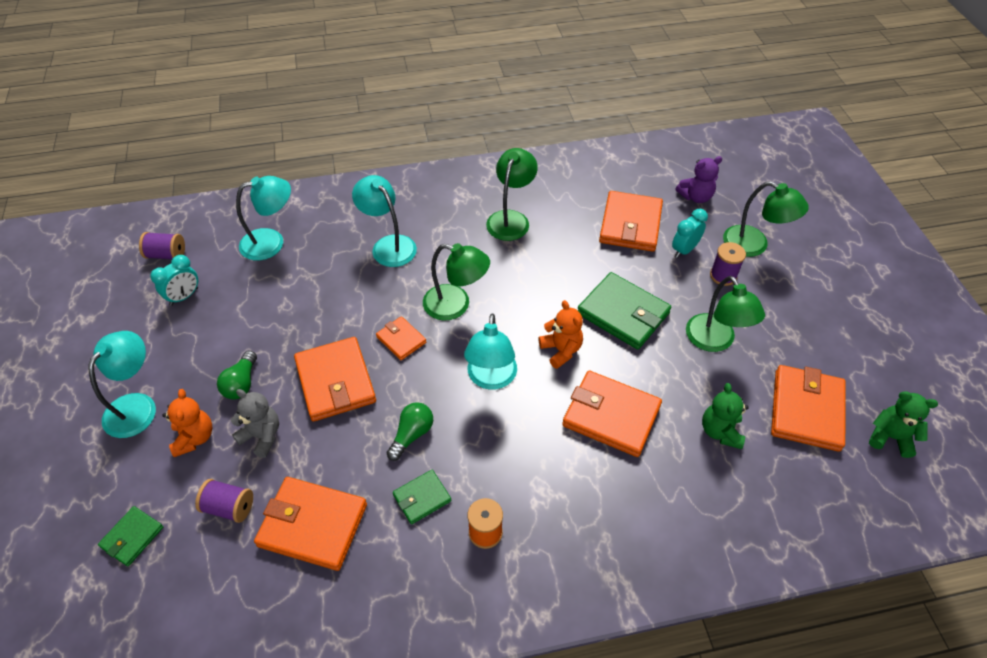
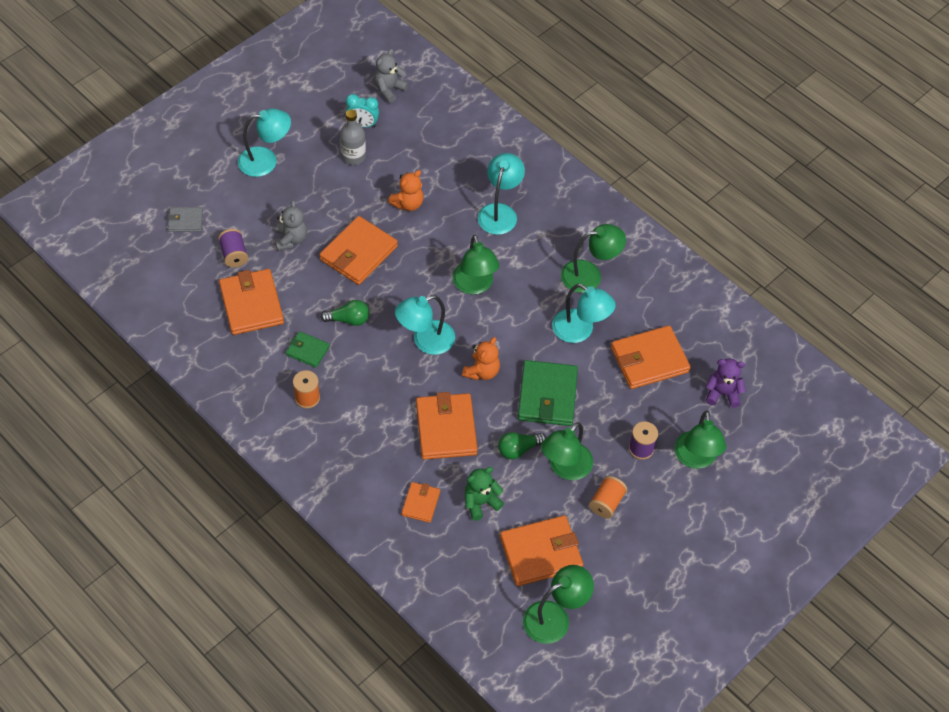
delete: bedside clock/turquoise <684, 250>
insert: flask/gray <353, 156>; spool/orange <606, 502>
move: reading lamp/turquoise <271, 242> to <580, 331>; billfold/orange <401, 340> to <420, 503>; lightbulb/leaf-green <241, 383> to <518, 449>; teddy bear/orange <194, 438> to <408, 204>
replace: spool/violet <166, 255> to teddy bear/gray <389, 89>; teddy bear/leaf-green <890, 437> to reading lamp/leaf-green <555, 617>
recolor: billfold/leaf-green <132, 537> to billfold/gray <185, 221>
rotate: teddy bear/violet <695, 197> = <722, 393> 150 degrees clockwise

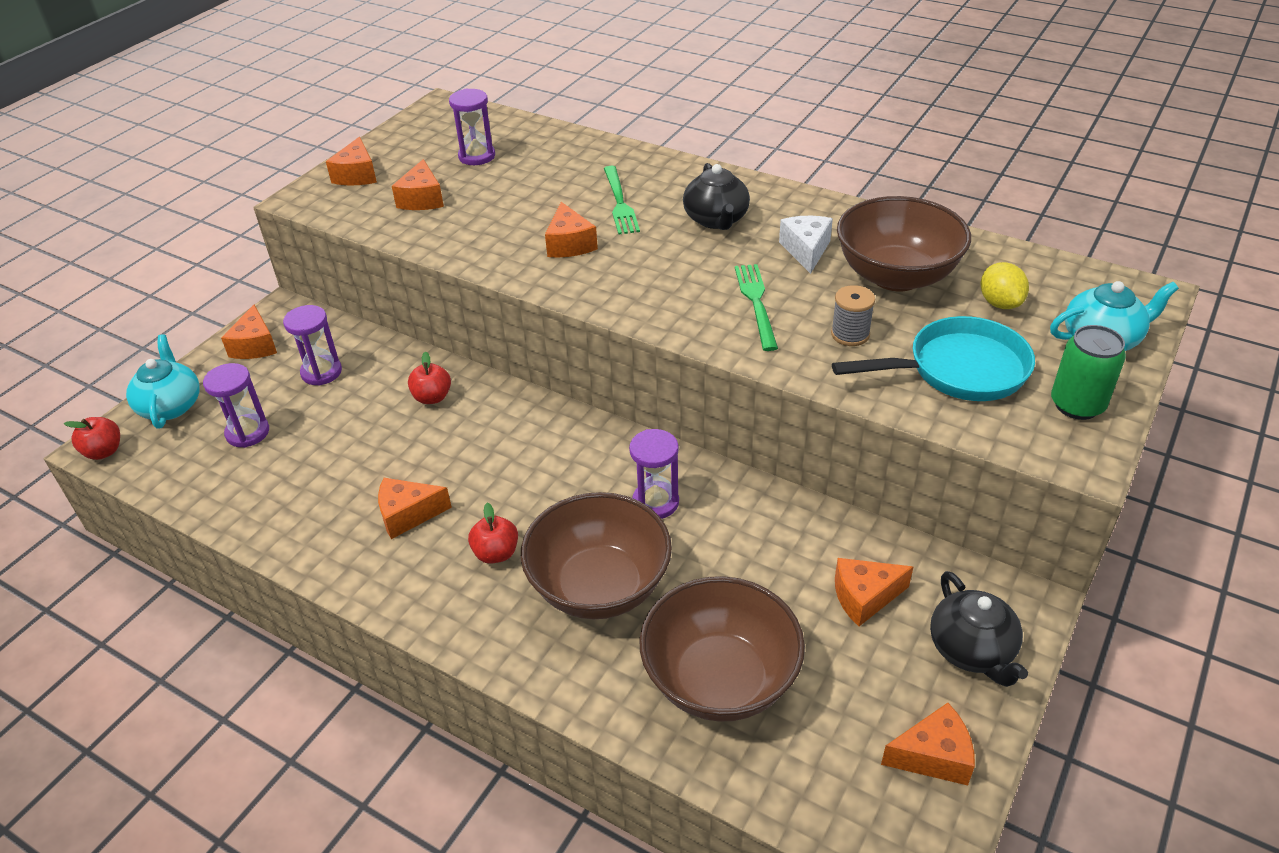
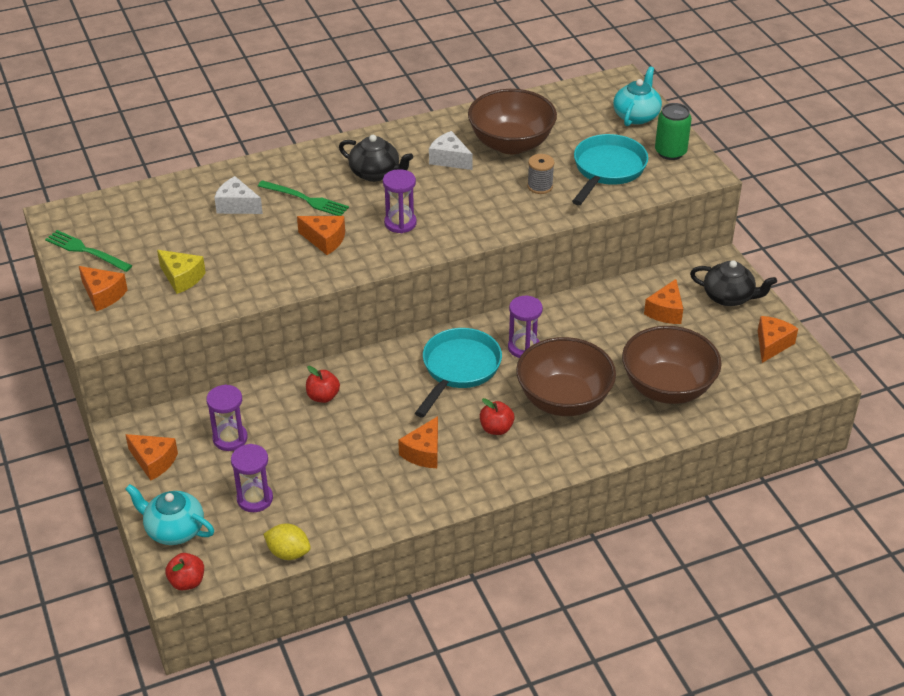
insert: cheese/pure white <237, 205>; frying pan/turquoise <458, 369>
move: hourglass/violet <477, 156> to <400, 223>; toy lemon/yellow <1000, 303> to <288, 553>; dinner fork/leaf-green <756, 303> to <86, 251>
recolor: cheese/orange <422, 199> to cheese/yellow <182, 278>

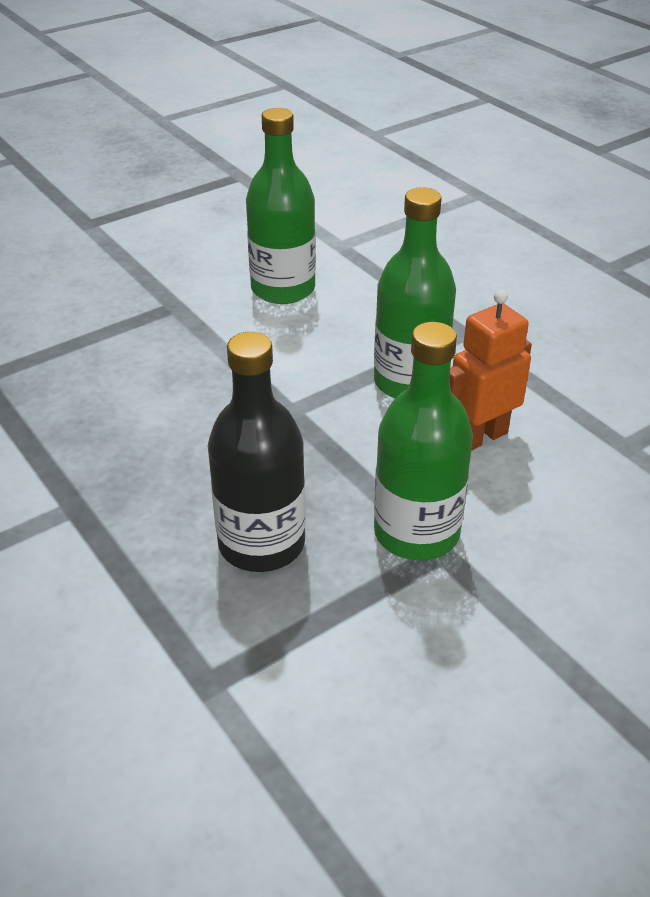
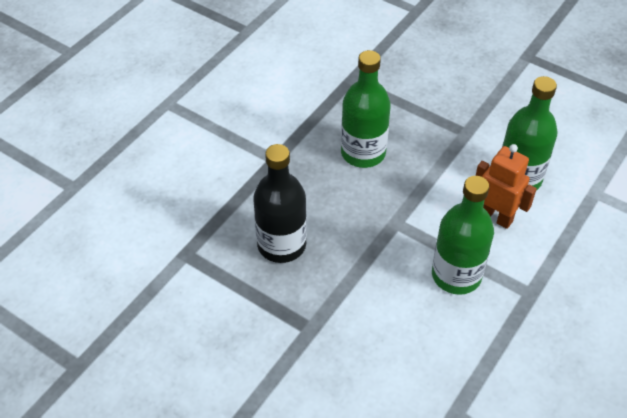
move: toy robot/orange <480, 437> to <495, 217>; flask/leaf-green <416, 533> to <363, 153>

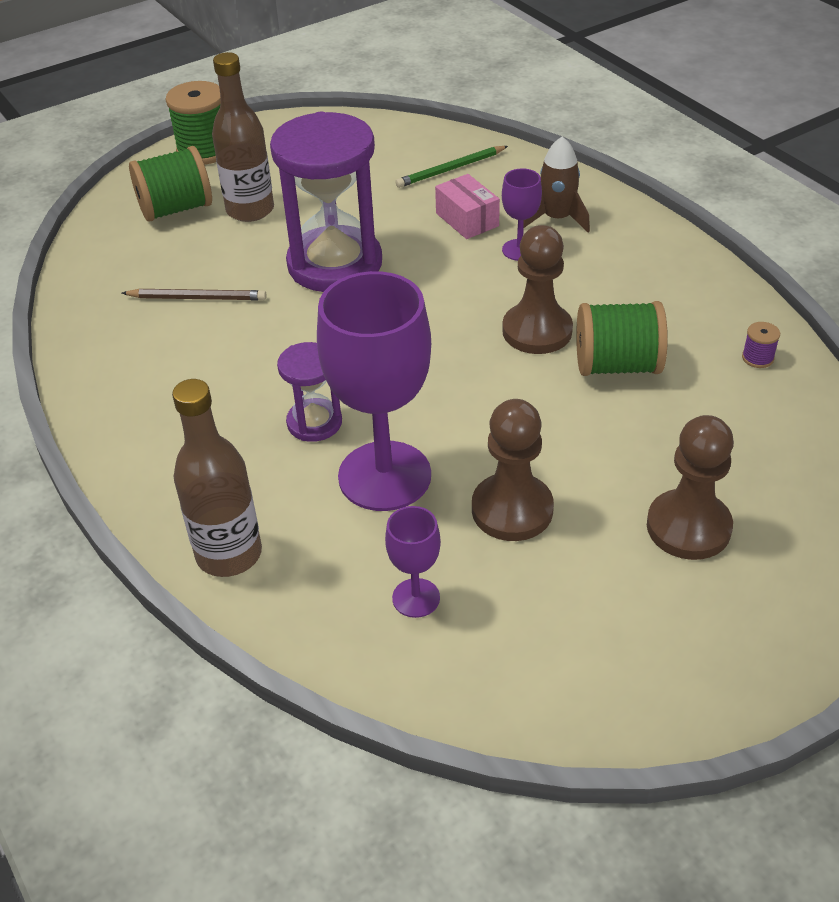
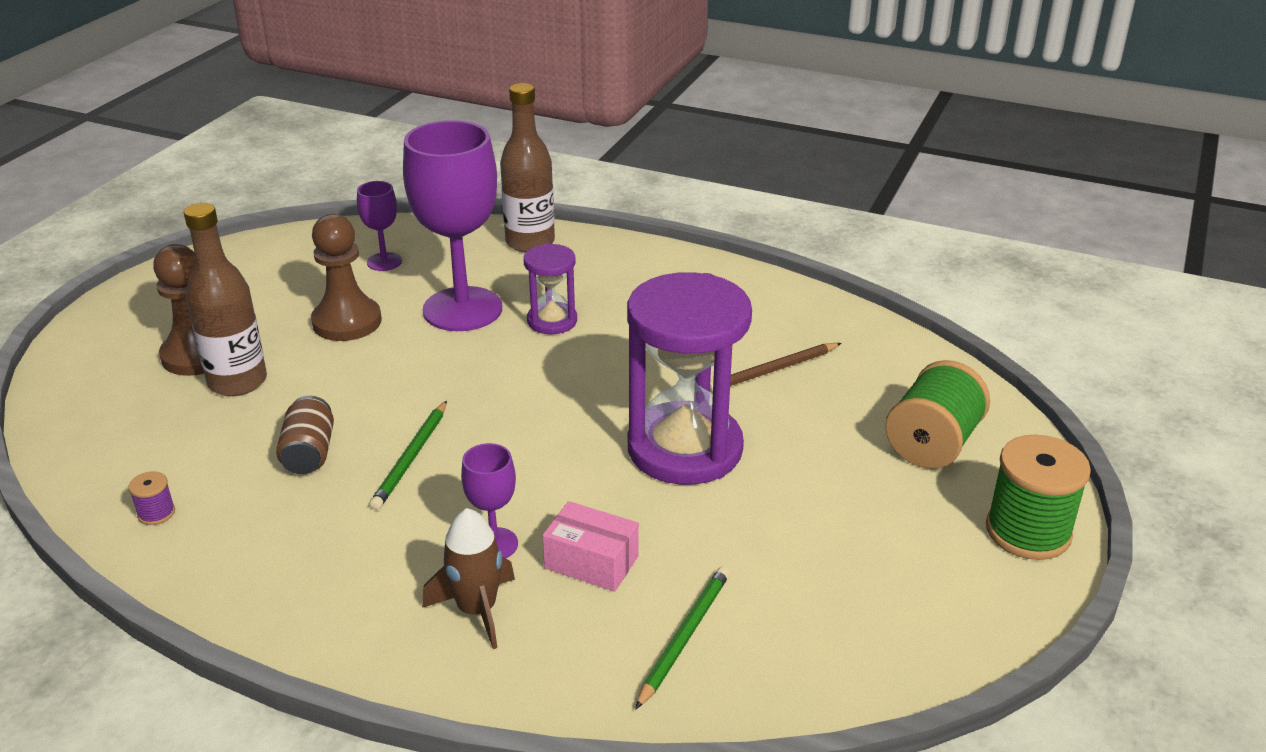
move: flask/russet <250, 210> to <237, 382>
replace: pawn/russet <537, 331> to pencil/leaf-green <411, 458>; spool/leaf-green <617, 365> to can/russet <309, 453>

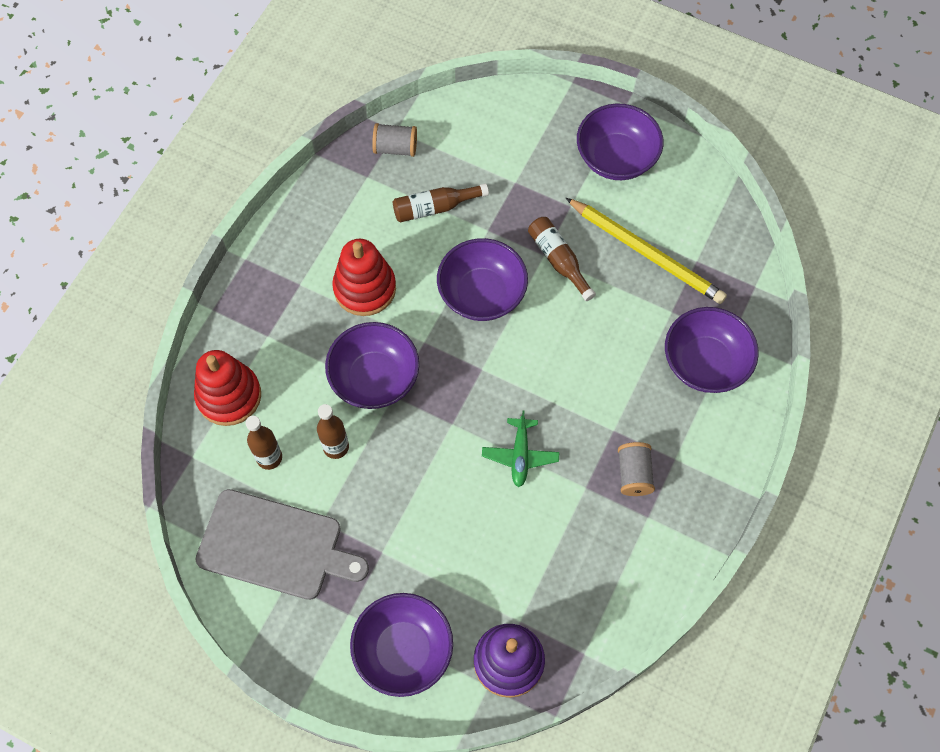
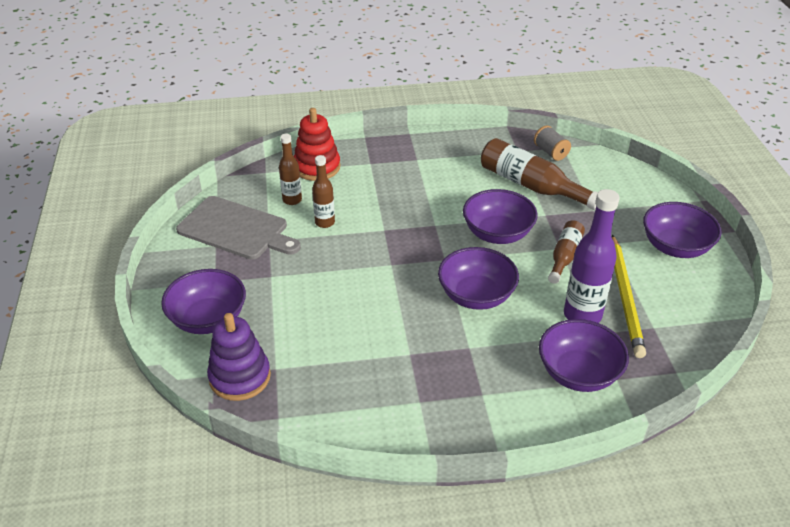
delete: stacking toy/scarlet <365, 288>; plane/leaf-green <520, 455>; spool/gray <634, 474>
insert: flask/violet <582, 315>
move: bowl/violet <374, 378> to <476, 296>
rotate: chopping board/gray <275, 545> = <236, 229> 45 degrees counterclockwise
resize: flask/russet <435, 208> = <532, 186> x1.71

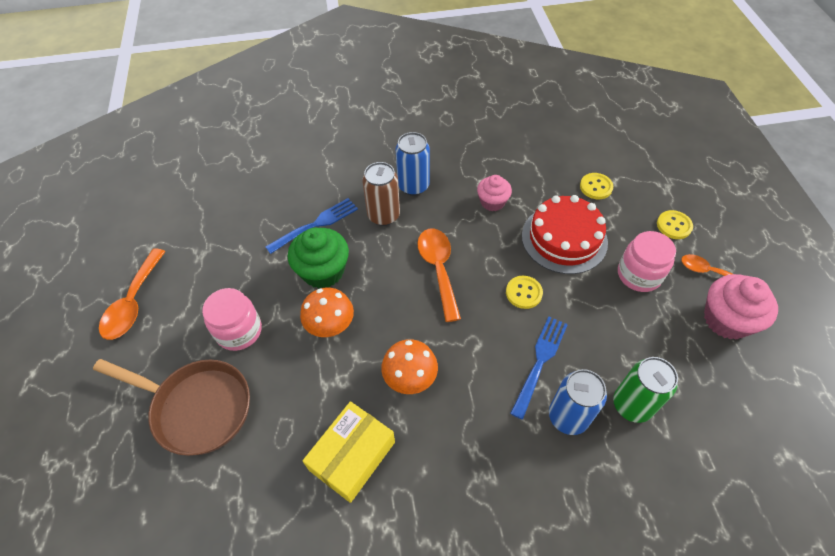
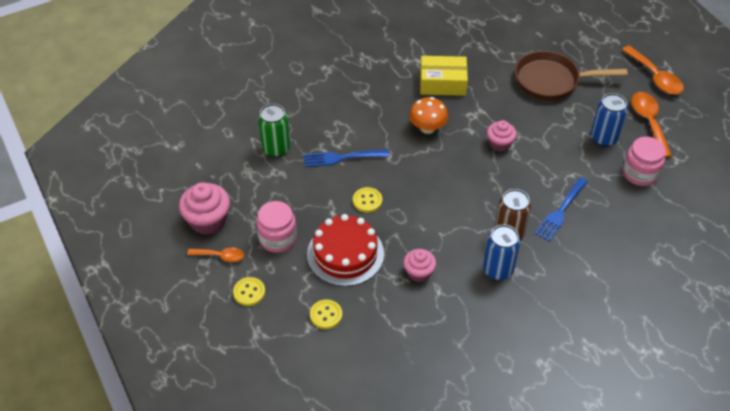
delete: fairy cake/leaf-green <323, 271>
move: tablespoon/orange <438, 269> to <655, 77>; jar/rose-pink <239, 331> to <640, 173>; can/royal blue <568, 417> to <603, 138>
replace: fungus/orange <330, 325> to fairy cake/rose-pink <499, 144>
rotate: dinner fork/royal blue <540, 363> = <343, 157> 75 degrees clockwise; box/yellow <352, 456> = <442, 83> 75 degrees clockwise

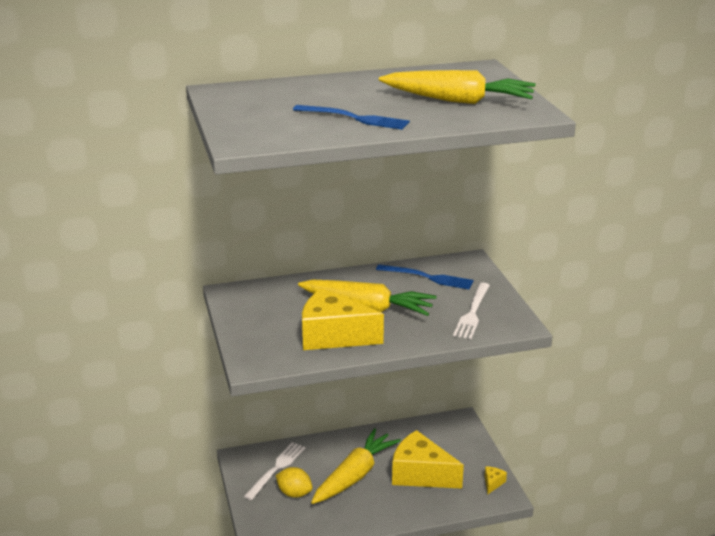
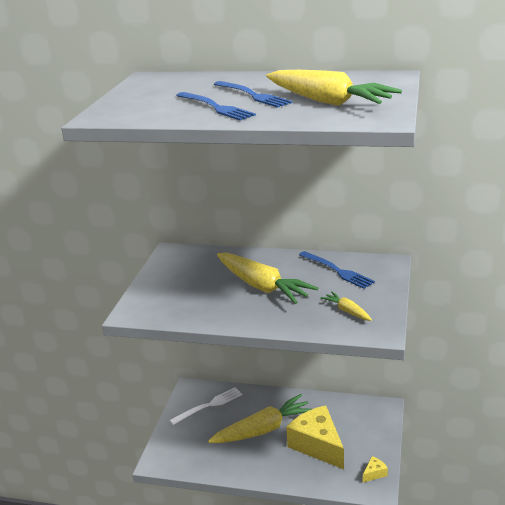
delete: cheese/yellow <333, 336>; toy lemon/yellow <294, 493>
insert: dinner fork/royal blue <253, 95>
replace: dinner fork/pure white <472, 313> to root vegetable/yellow <347, 311>

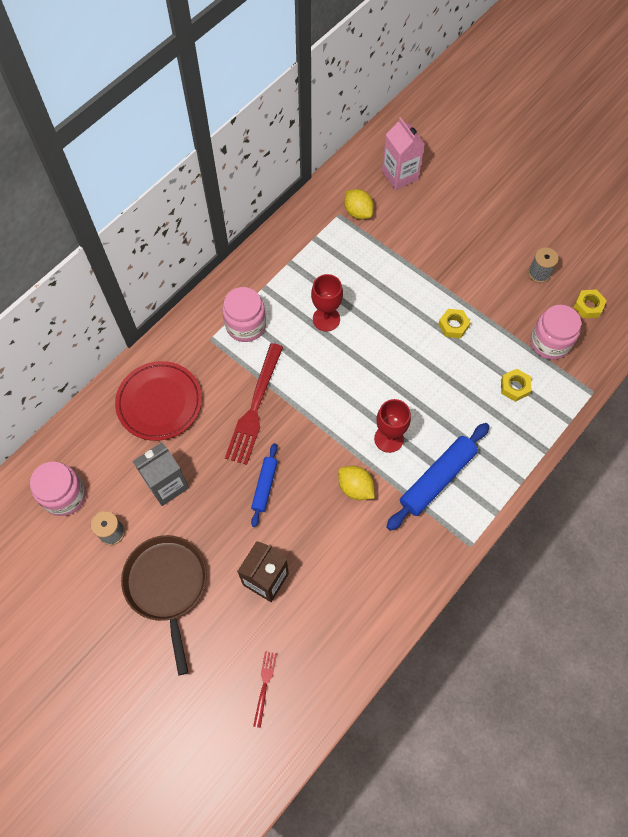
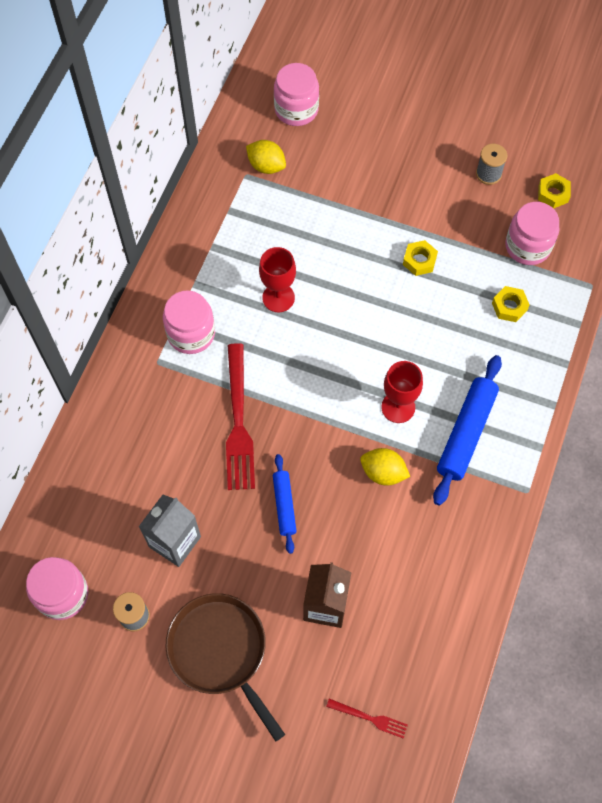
delete: plate/scarlet <159, 402>
replace: juice carton/rose-pink <400, 175> to jar/rose-pink <296, 109>
rotate: dinner fork/scarlet <264, 685> = <370, 718> 120 degrees clockwise

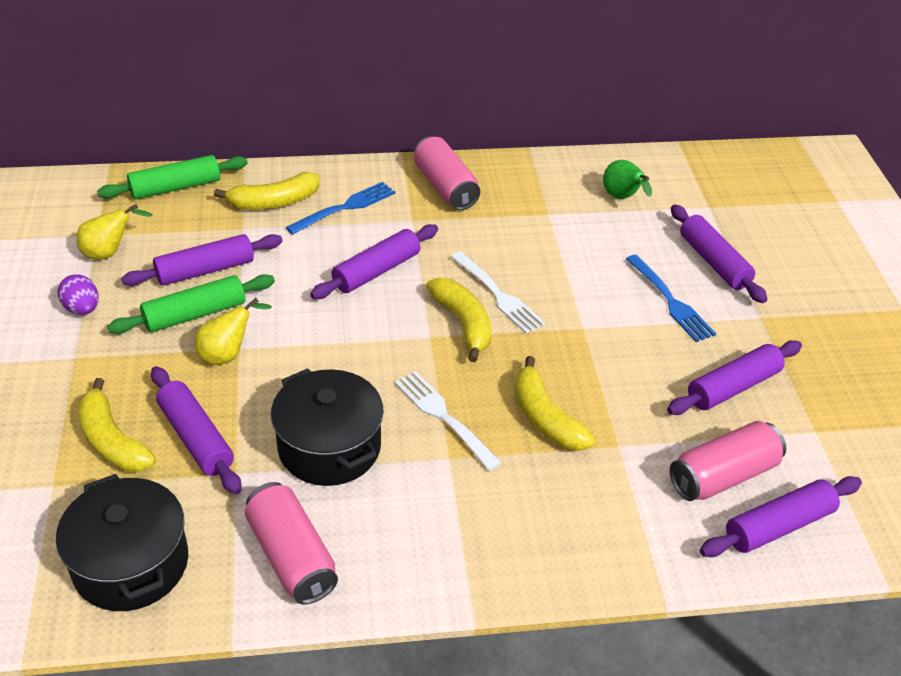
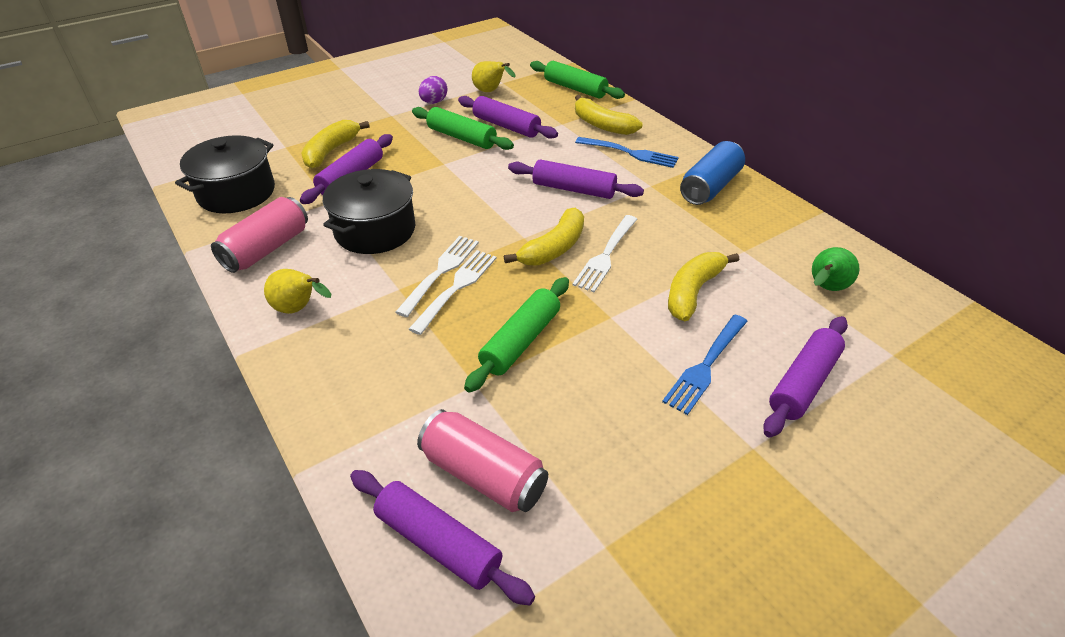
delete: pastry roller/violet <733, 387>
insert: dinner fork/pure white <456, 288>; pastry roller/leaf-green <520, 341>
move: toy pear/yellow <227, 354> to <299, 309>; banana fruit/yellow <545, 418> to <693, 292>
recolor: can/rose-pink <445, 187> to can/royal blue <710, 187>

